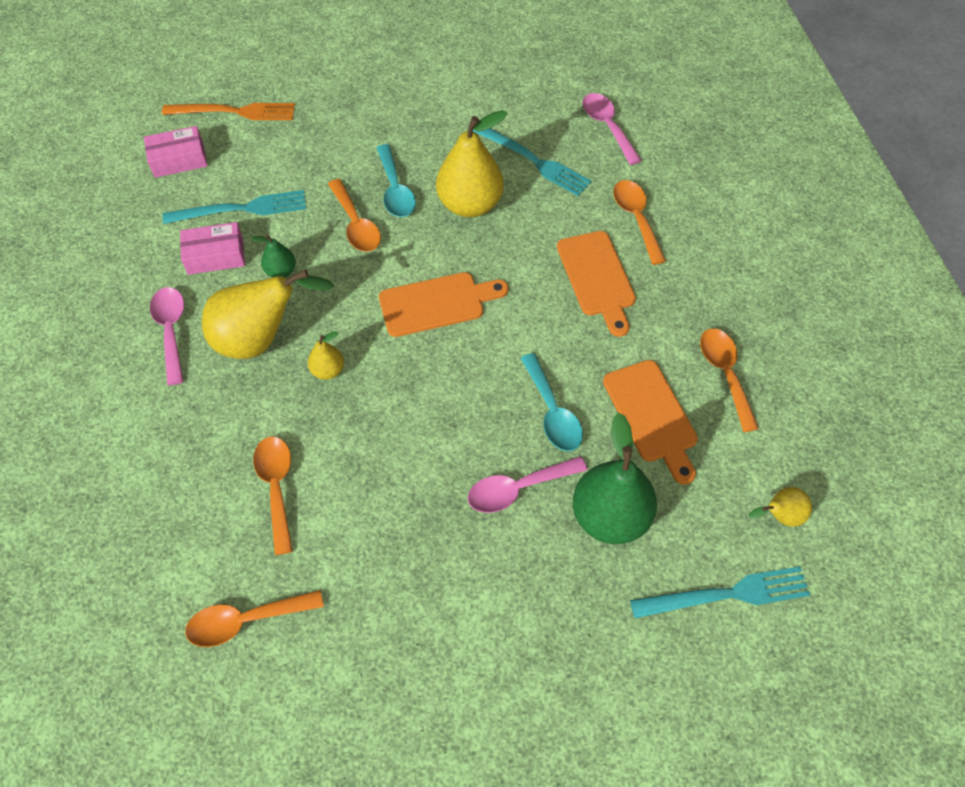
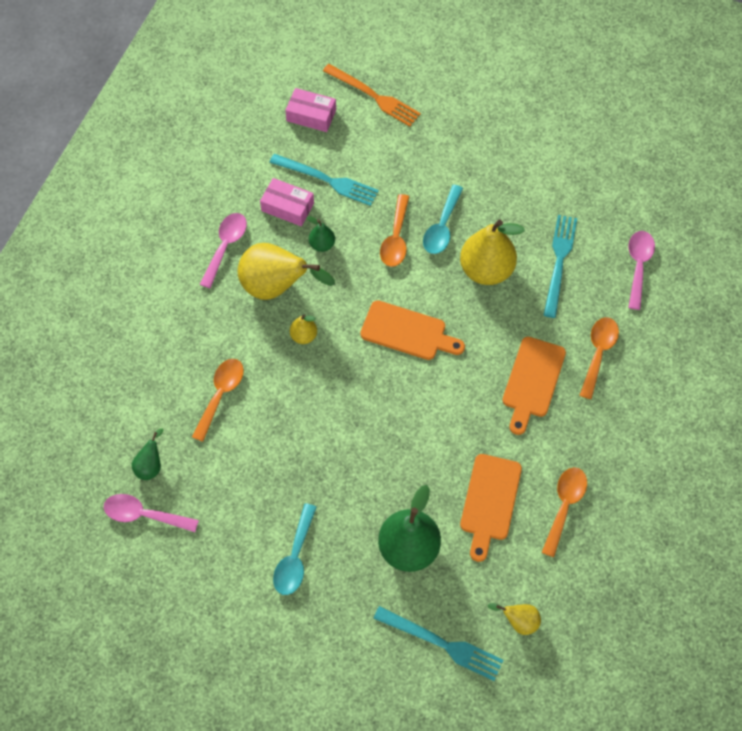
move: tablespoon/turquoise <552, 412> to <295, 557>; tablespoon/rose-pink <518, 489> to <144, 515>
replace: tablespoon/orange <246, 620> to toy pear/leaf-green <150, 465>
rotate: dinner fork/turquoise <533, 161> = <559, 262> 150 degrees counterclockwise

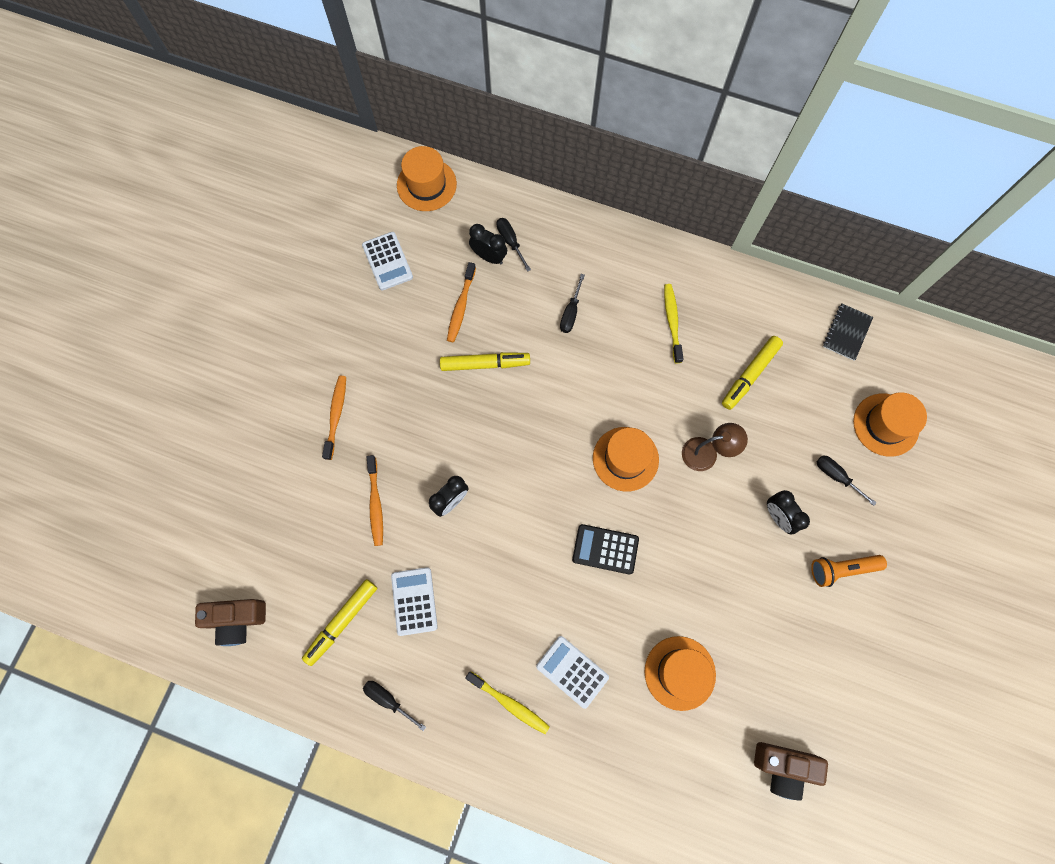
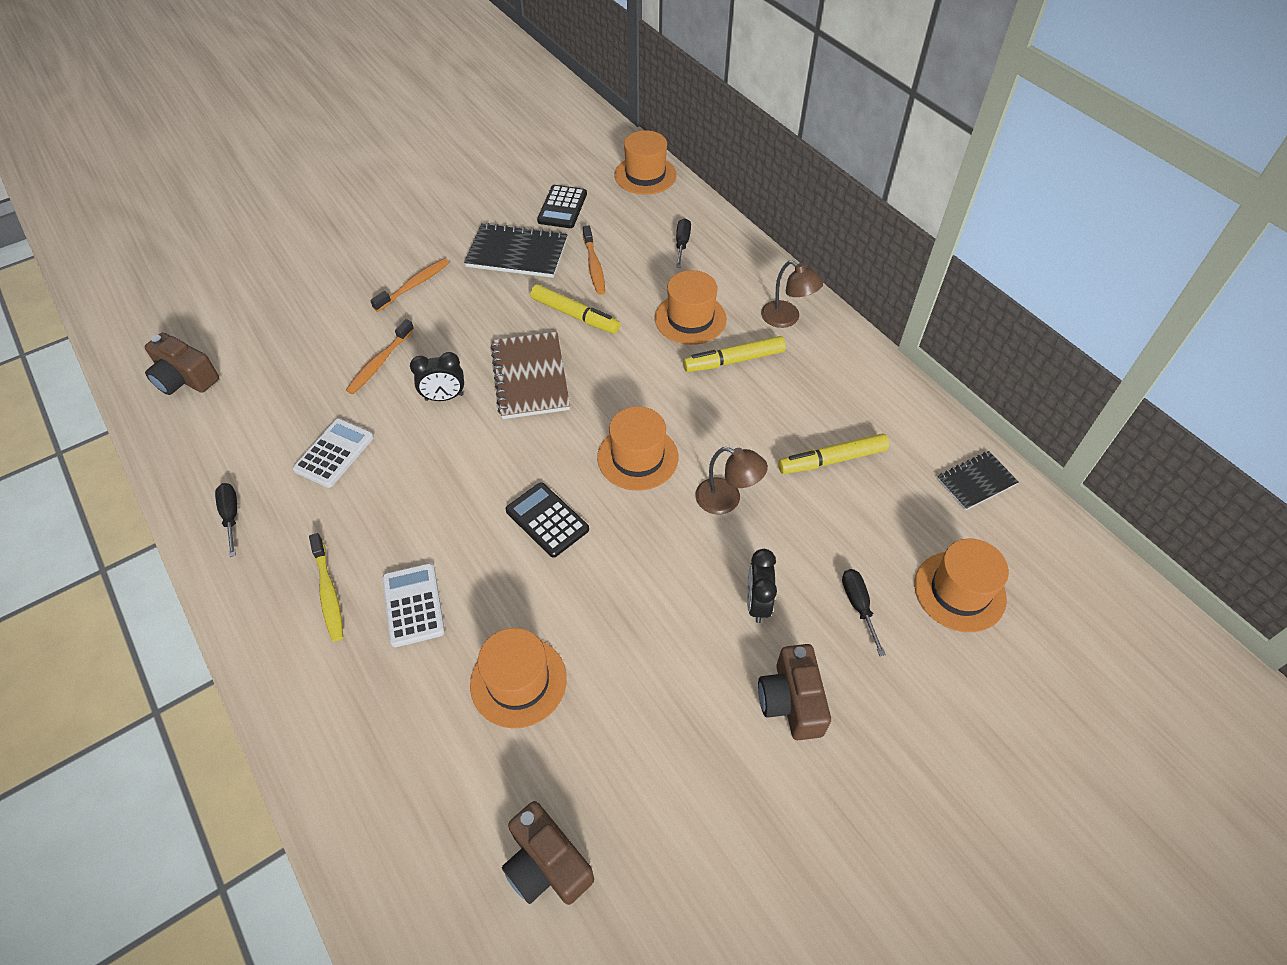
delete: bedside clock/black <489, 256>; tooth brush/yellow <672, 322>
insert: notebook/black <517, 253>; reading lamp/russet <787, 319>; notebook/russet <530, 377>
move: felt pen/yellow <342, 622> to <734, 360>
replace: hand screwdriver/black <571, 312> to top hat/orange <690, 318>; torch/orange <842, 569> to camera/russet <791, 701>
recolor: adding machine/pure white <387, 261> to adding machine/black <562, 207>
rotate: tooth brush/orange <461, 306> = <594, 266> 60 degrees counterclockwise

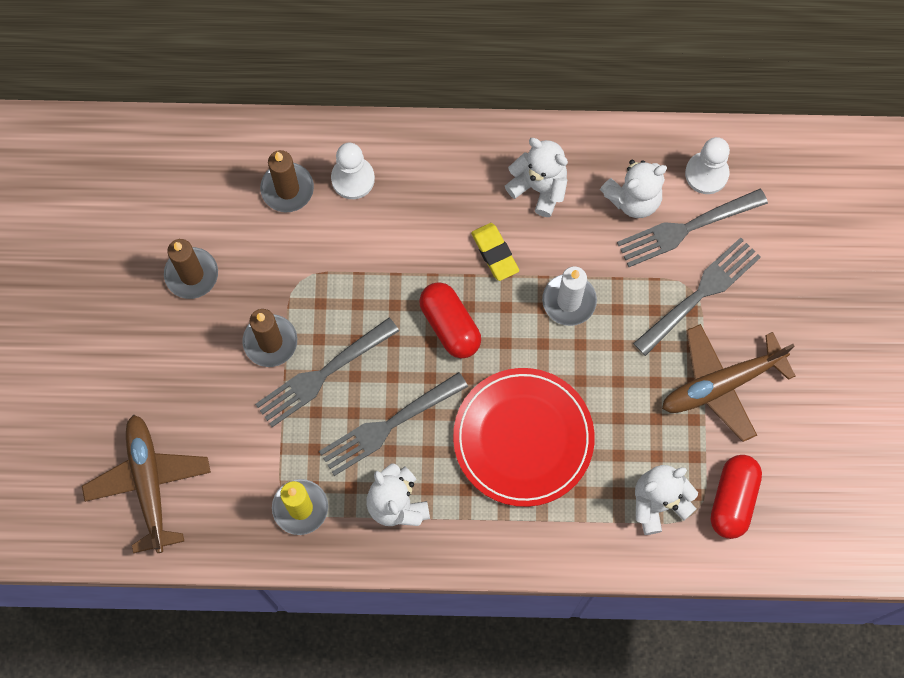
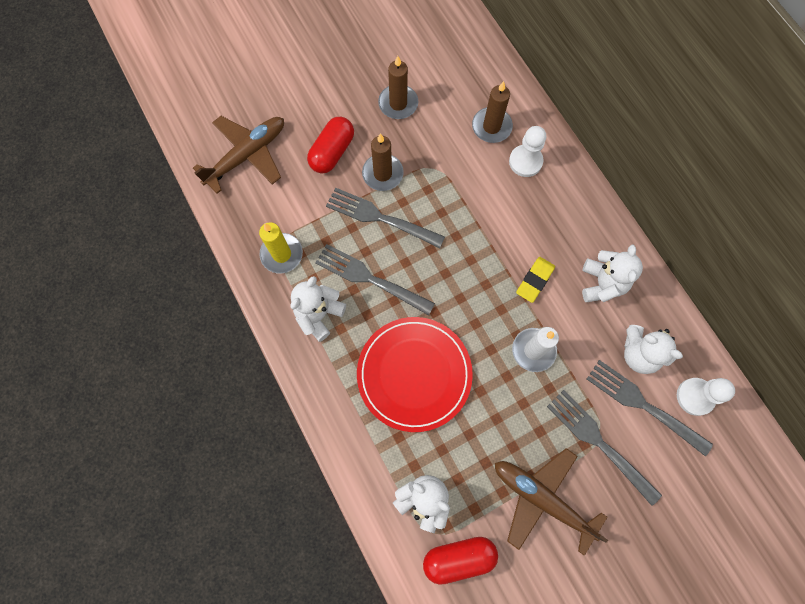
move: capsule/scarlet <450, 325> to <332, 152>
rotate: dinner fork/gray <700, 294> = <600, 443> 150 degrees counterclockwise

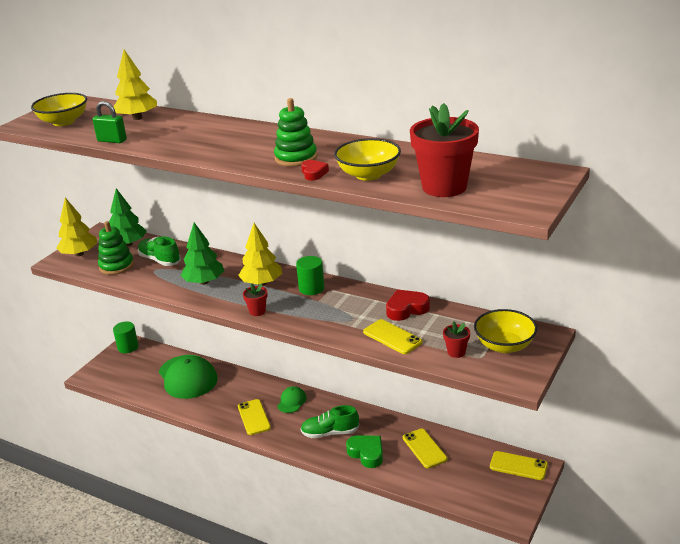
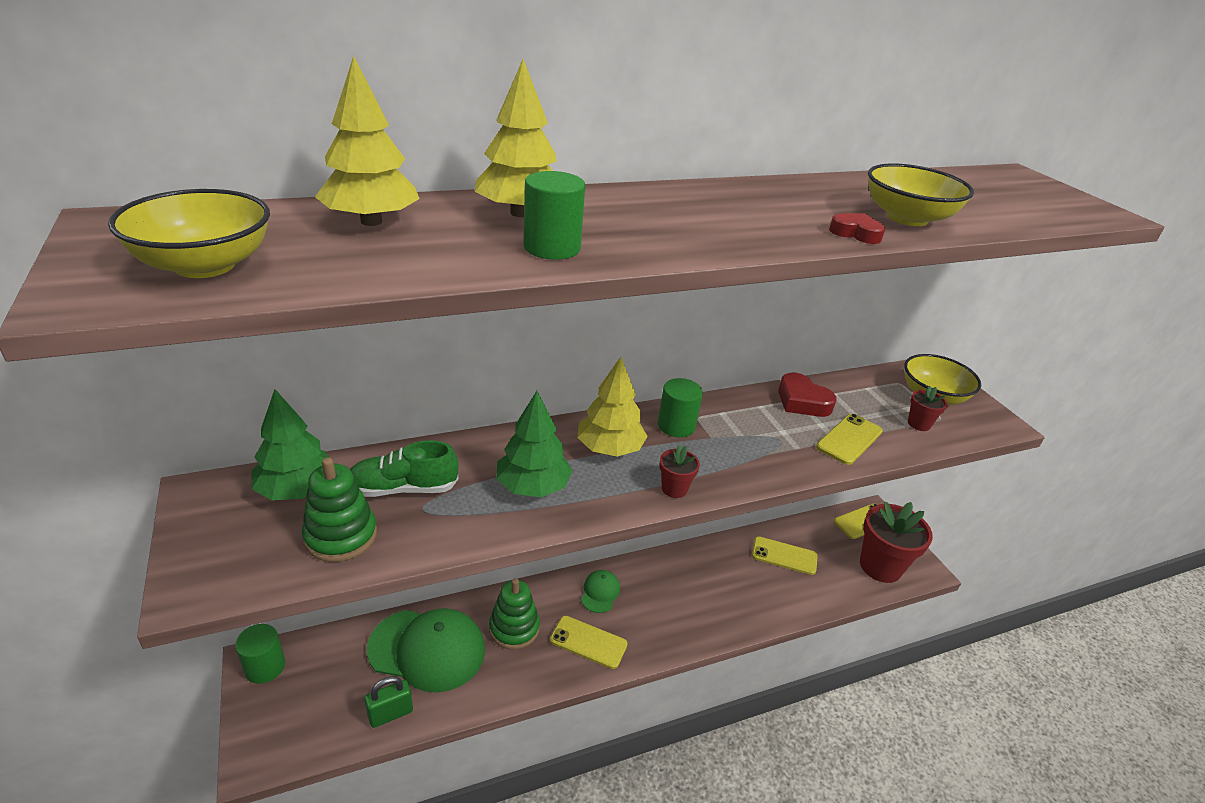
delete: lace-up shoe/leaf-green <330, 433>; heart shape/leaf-green <367, 453>
insert: cylinder shape/leaf-green <552, 248>
move: stacking toy/leaf-green <296, 158> to <514, 628>; lock/leaf-green <112, 140> to <390, 714>; potted plant/scarlet <444, 187> to <880, 566>; tree/yellow <79, 254> to <520, 213>
rotate: heart shape/scarlet <406, 309> = <802, 401> 60 degrees counterclockwise; mobile phone/yellow <392, 337> = <849, 439> 45 degrees counterclockwise; baseball cap/leaf-green <291, 401> = <600, 592> 45 degrees clockwise

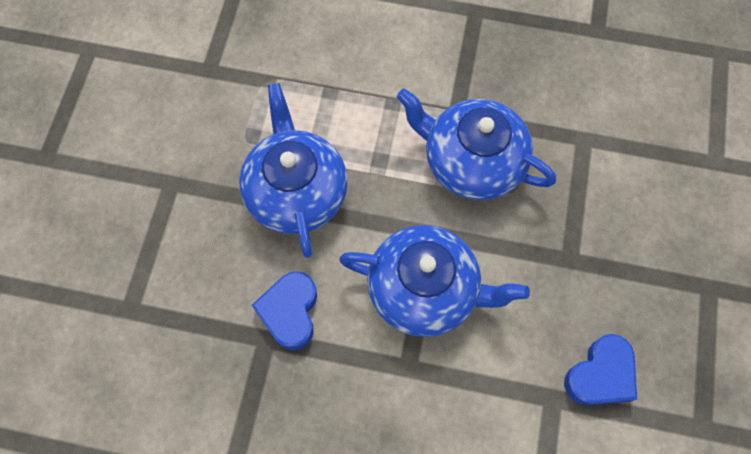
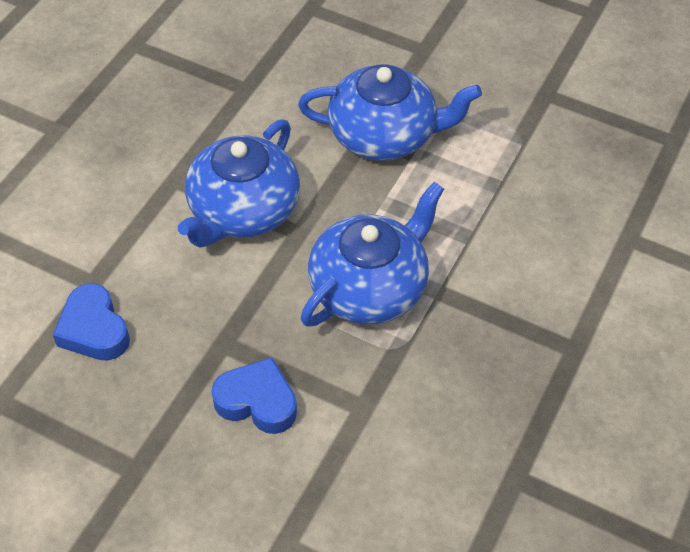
move: heart shape/royal blue <290, 312> to <257, 401>

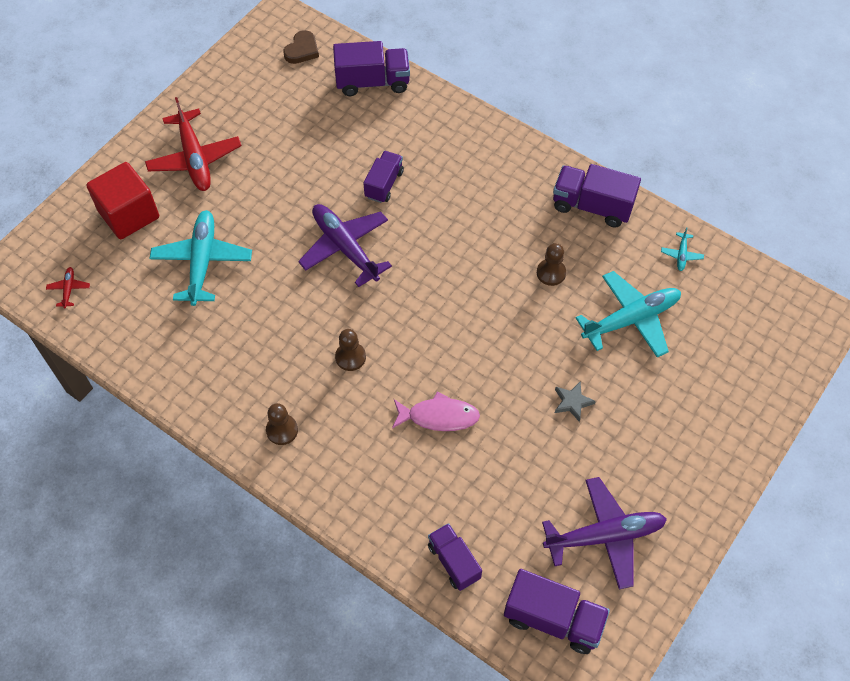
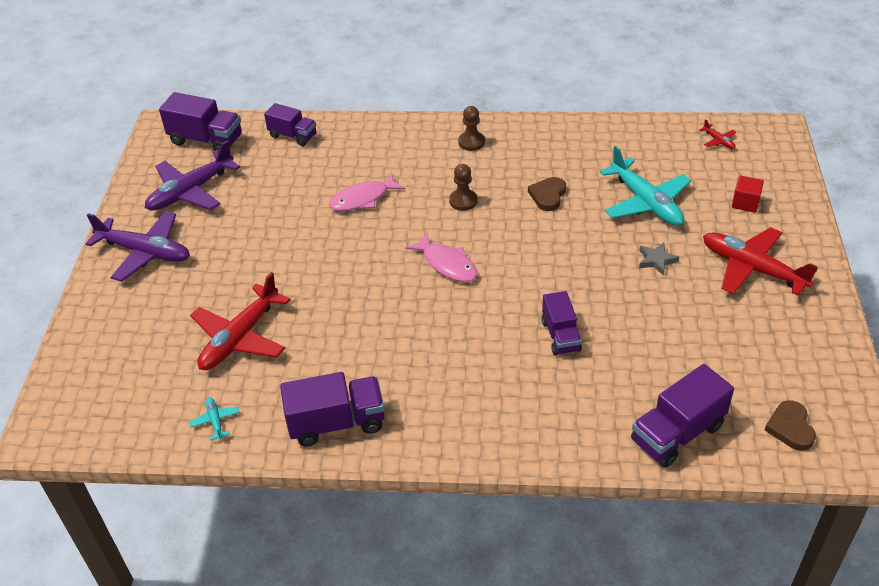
delete: pawn/russet <551, 273>
insert: heart shape/russet <548, 195>; toy fish/rose-pink <447, 264>
move: plane/violet <345, 248> to <145, 252>; star shape/gray <572, 402> to <656, 260>
recolor: plane/turquoise <631, 319> to plane/scarlet <240, 337>
rotate: lorry/violet <553, 618> = <206, 140> 150 degrees counterclockwise
resize: solid cube/scarlet <129, 214> = <745, 203> x0.52

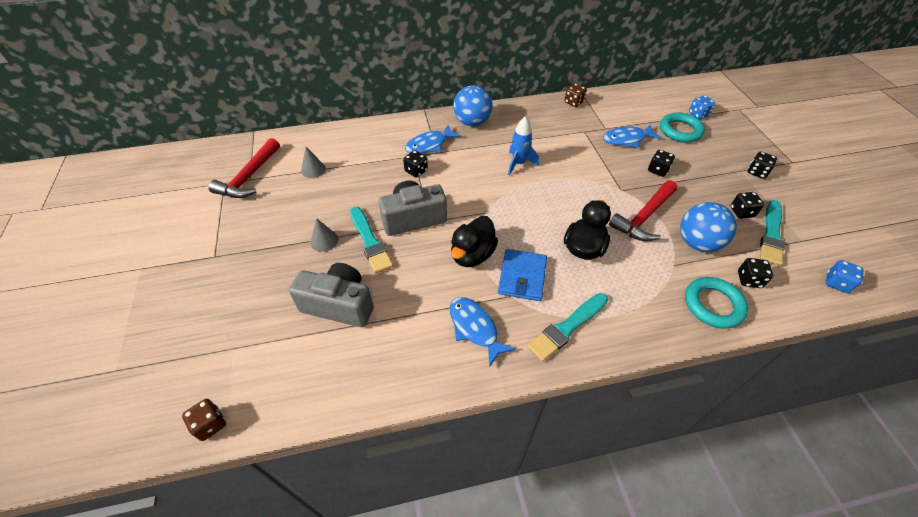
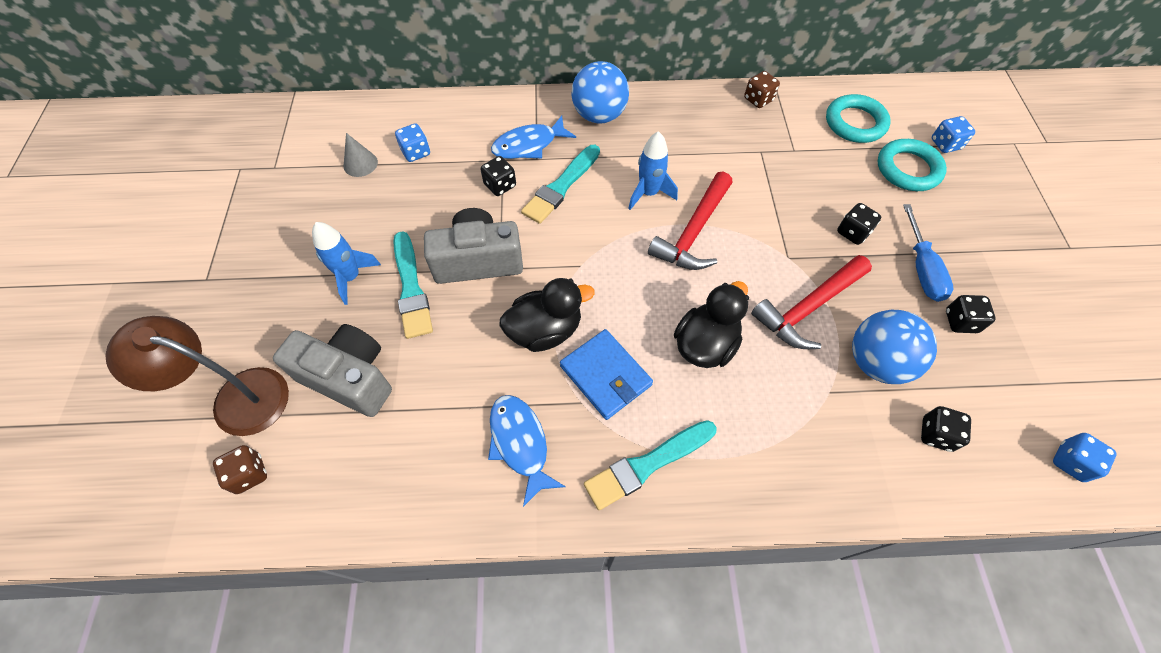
delete: toy fish/royal blue <627, 139>; die/black <757, 172>
insert: die/royal blue <416, 152>; hand screwdriver/royal blue <922, 269>; reading lamp/russet <236, 398>
move: claw hammer/scarlet <249, 177> to <693, 232>; paint brush/turquoise <771, 234> to <561, 186>; ring/turquoise <713, 305> to <855, 123>; die/russet <210, 424> to <249, 474>
replace: solid cone/gray <324, 241> to rocket/royal blue <351, 277>
rotate: rubber duck/black <472, 255> = <545, 330> 150 degrees counterclockwise; billfold/royal blue <522, 276> = <605, 375> 60 degrees counterclockwise

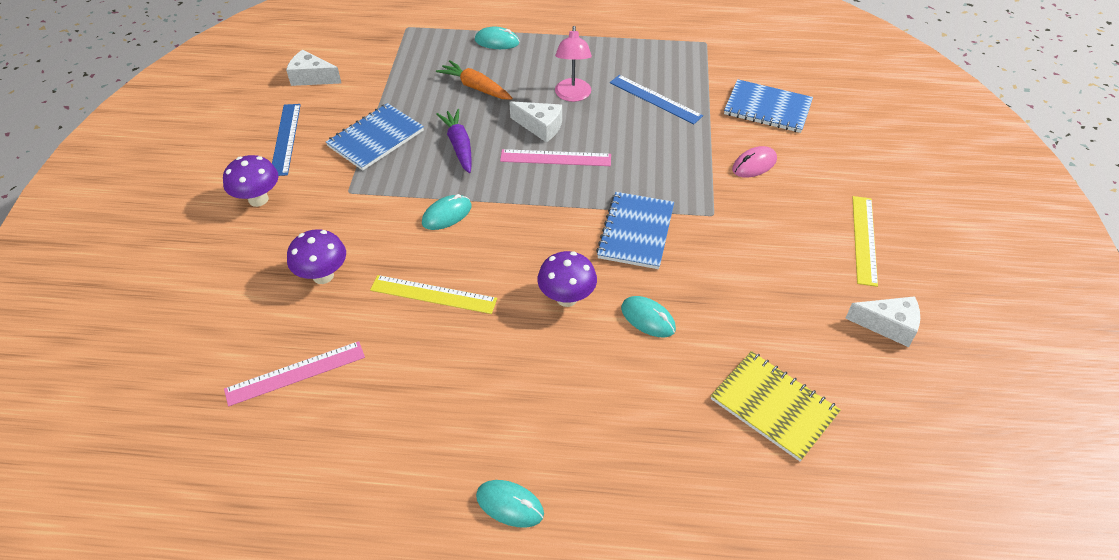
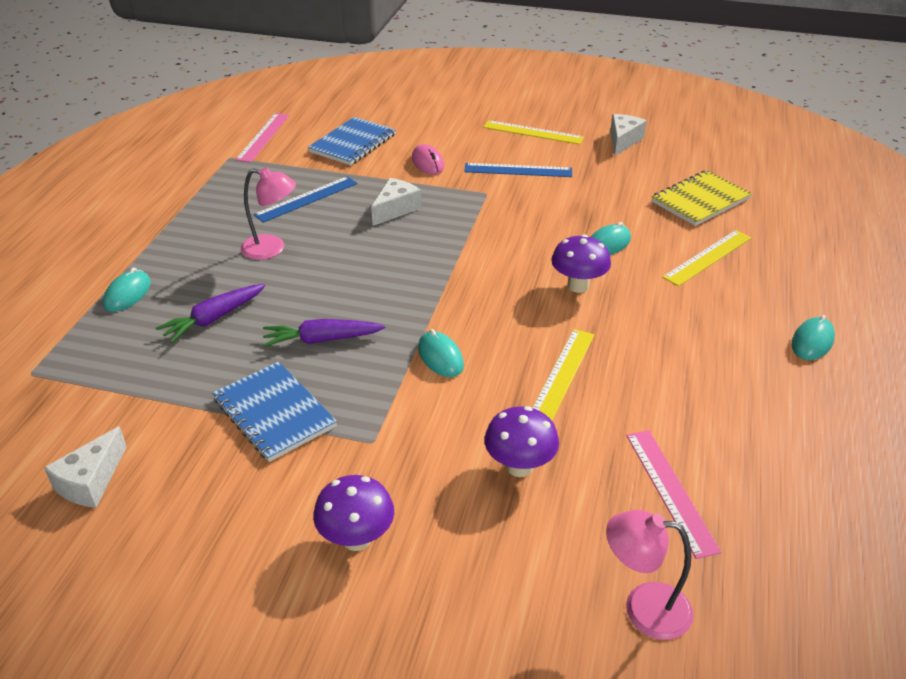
delete: notebook/royal blue <636, 232>
insert: straightedge/yellow <708, 257>; reading lamp/rose-pink <643, 608>
move: cheese/pure white <540, 127> to <395, 209>; straightedge/royal blue <285, 139> to <518, 170>; straightedge/rose-pink <555, 158> to <263, 137>
recolor: root vegetable/orange <475, 87> to root vegetable/violet <214, 319>

